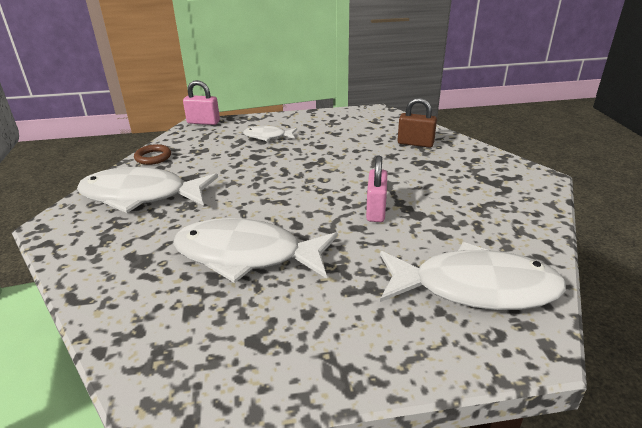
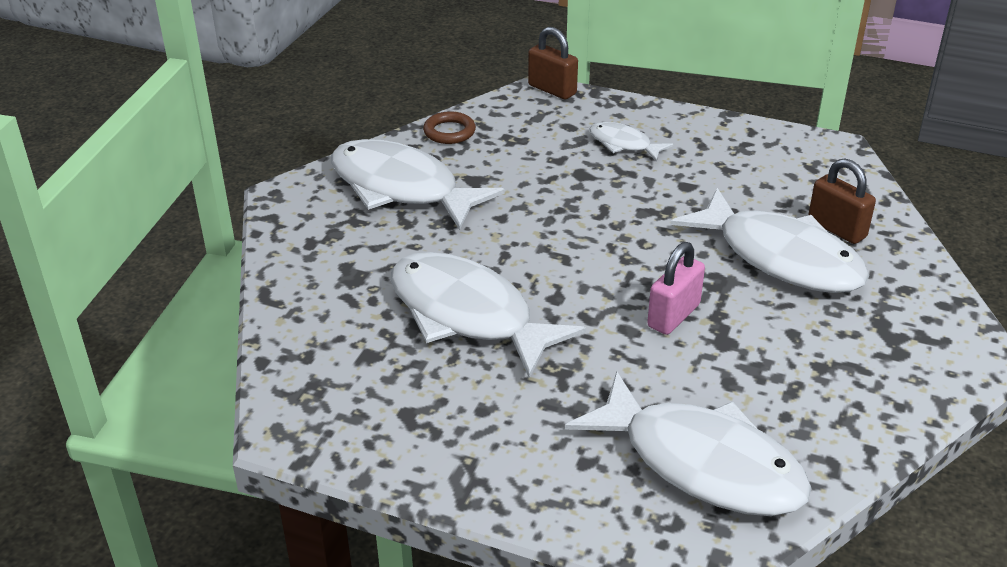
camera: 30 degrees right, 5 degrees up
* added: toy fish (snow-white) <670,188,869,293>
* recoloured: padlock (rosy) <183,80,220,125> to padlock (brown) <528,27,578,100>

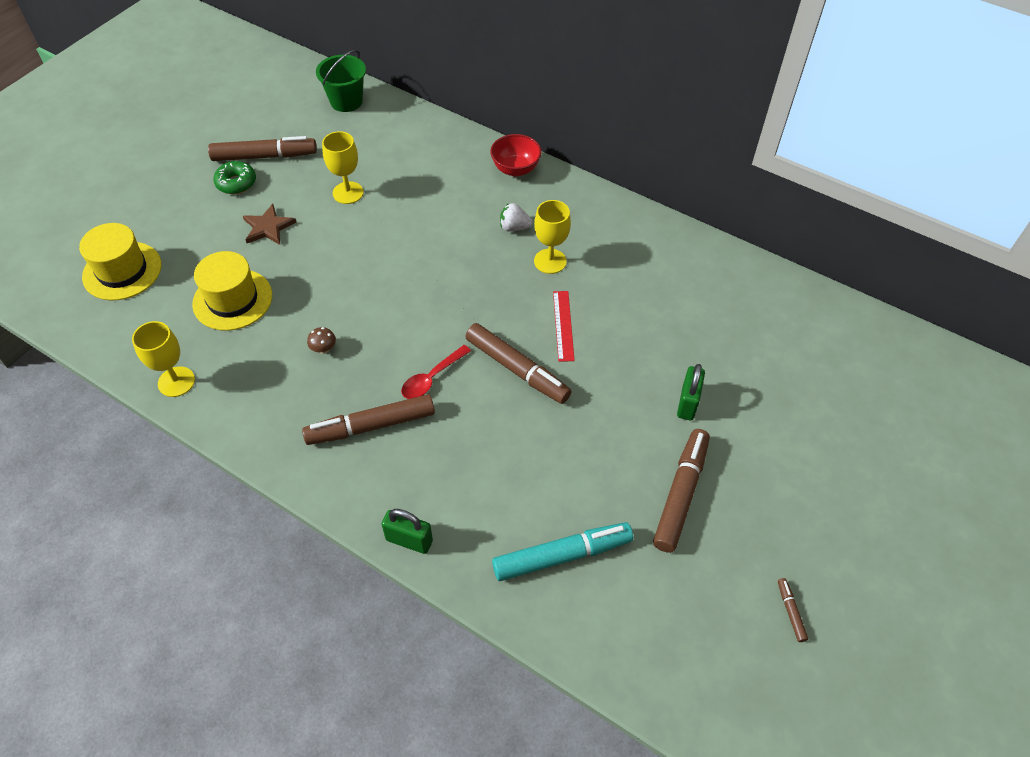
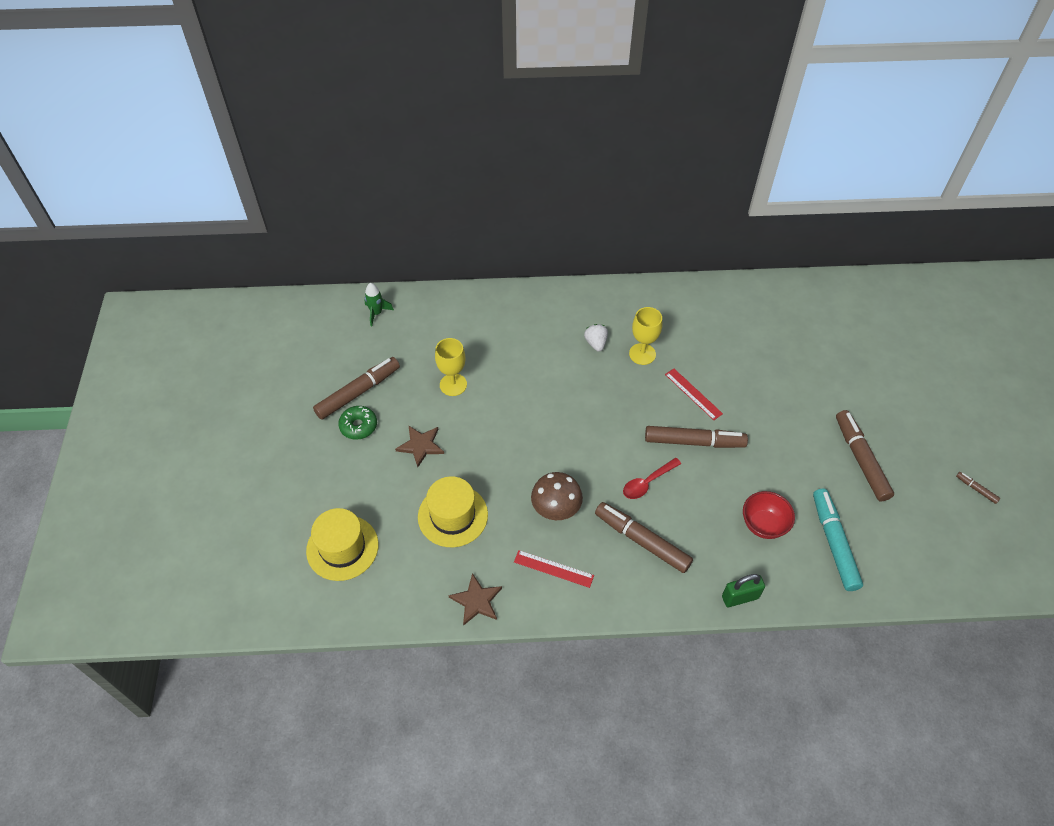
camera: 35 degrees left, 0 degrees up
* removed: padlock (green) <677,364,705,420>
* added: straightedge (scarlet) <514,550,594,588>
* moved: bowl (scarlet) <490,134,542,176> to <743,491,795,539>
* replaced: wine glass (bright yellow) <132,321,195,397> to star shape (brown) <448,573,502,626>
* replaced: pail (green) <316,50,366,112> to rocket (green) <365,283,394,326>
* turned: felt pen (brown) <302,394,435,445> = <595,502,693,573> 90 degrees clockwise
* turned: teaspoon (scarlet) <401,345,471,399> = <623,458,681,499> 45 degrees clockwise
* turned: felt pen (teal) <492,522,633,581> = <813,489,863,591> 45 degrees counterclockwise
* turned: berry (snow-white) <500,203,533,232> = <584,324,608,352> 105 degrees clockwise
* resized: fungus (brown) <307,327,336,354> = <531,472,583,520> x2.10

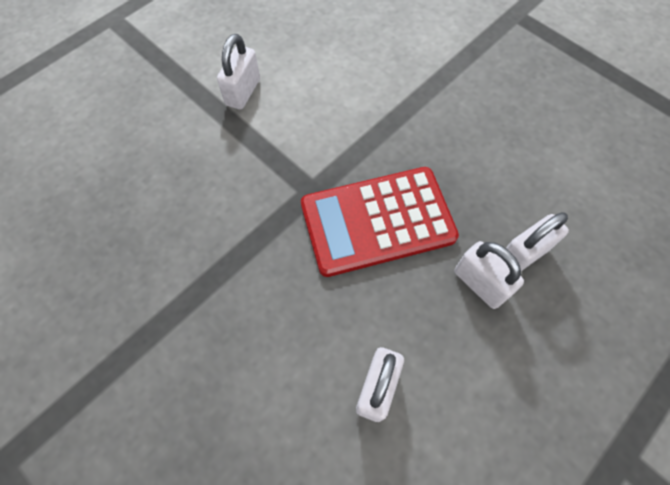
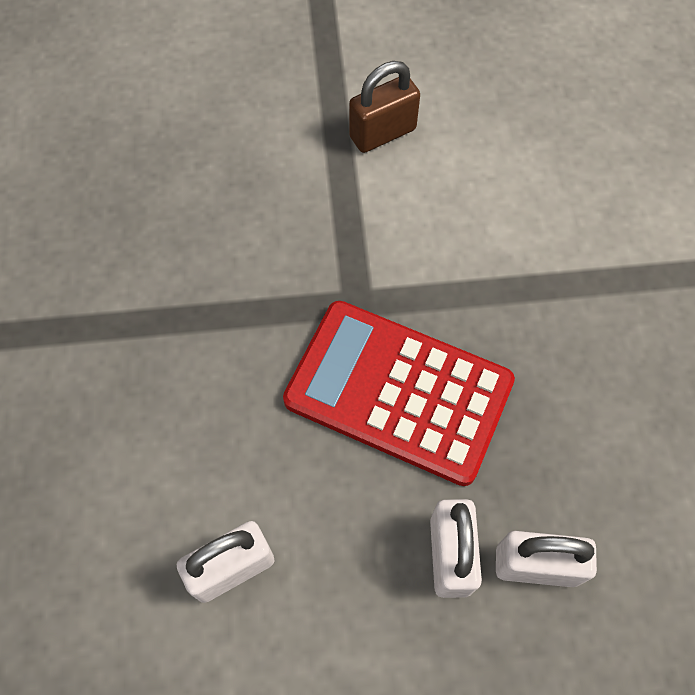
camera: 40 degrees right, 0 degrees up
* recoloured: padlock (snow-white) <217,34,260,110> to padlock (brown) <349,61,420,153>

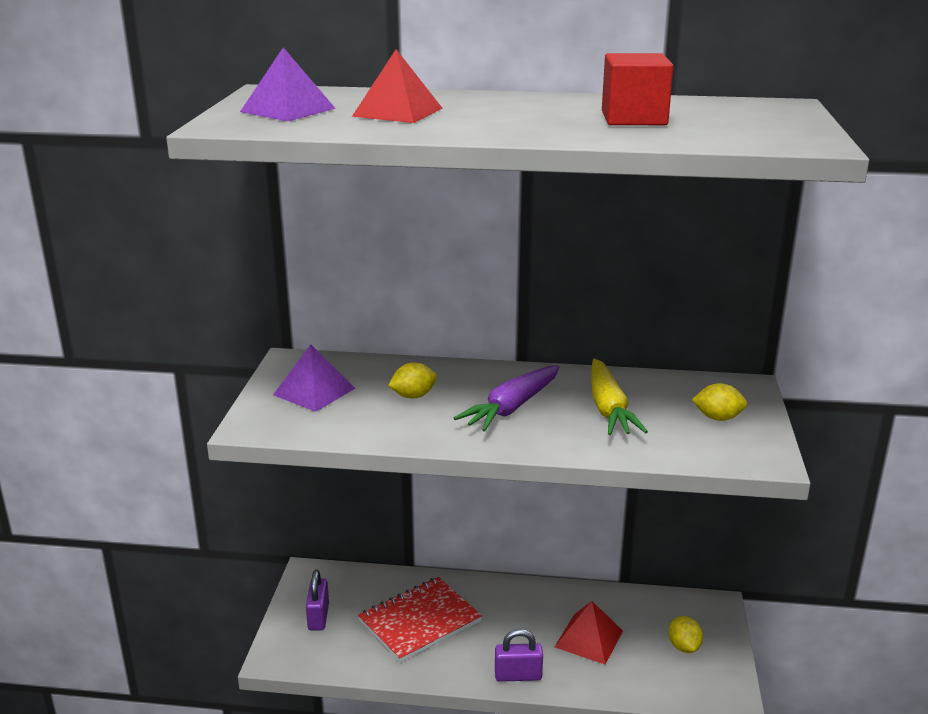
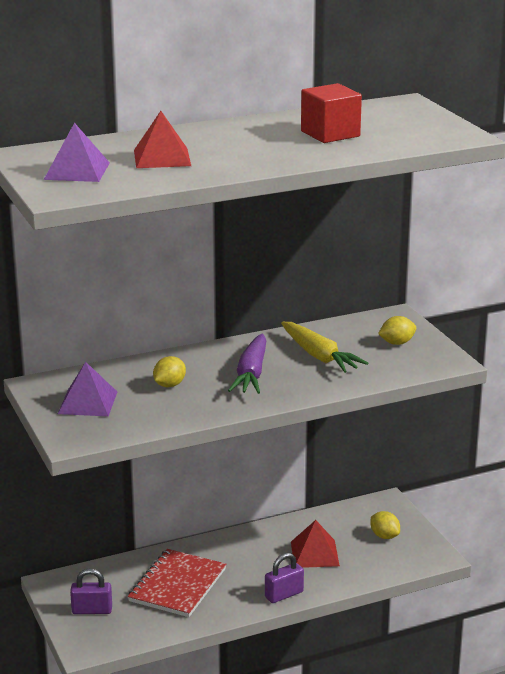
camera: 30 degrees left, 0 degrees up
* turned: padlock (royal purple) <306,570,329,631> = <70,569,112,614> 60 degrees counterclockwise

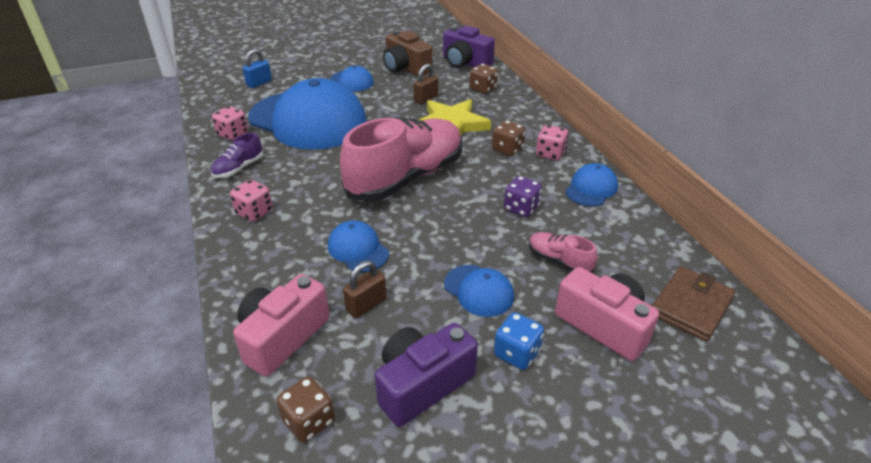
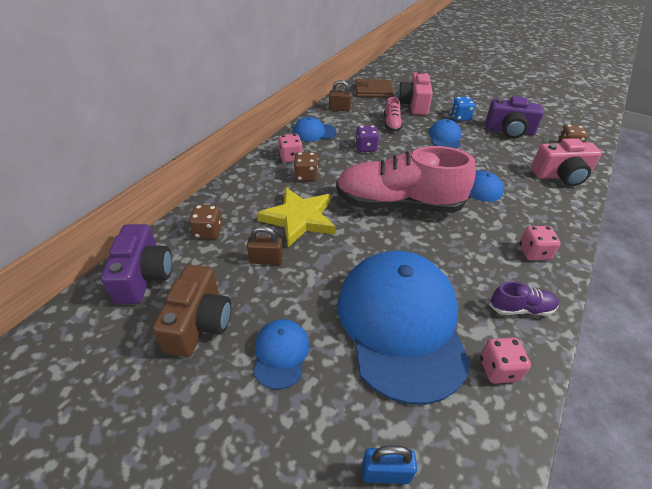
camera: 130 degrees left, 5 degrees up
* moved: padlock (brown) <343,261,387,318> to <329,80,352,112>

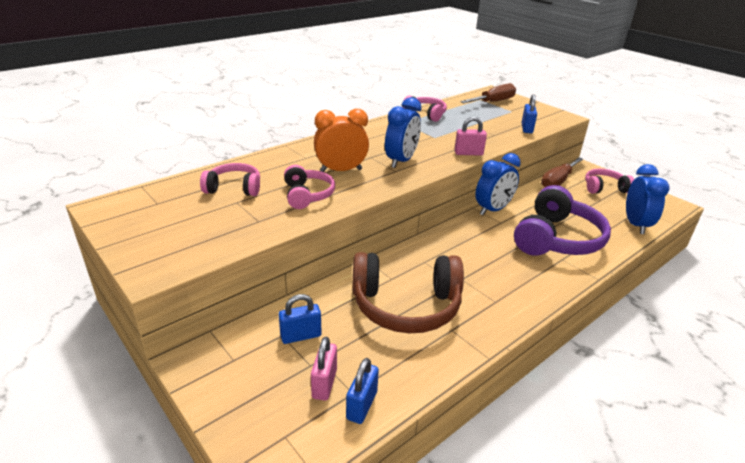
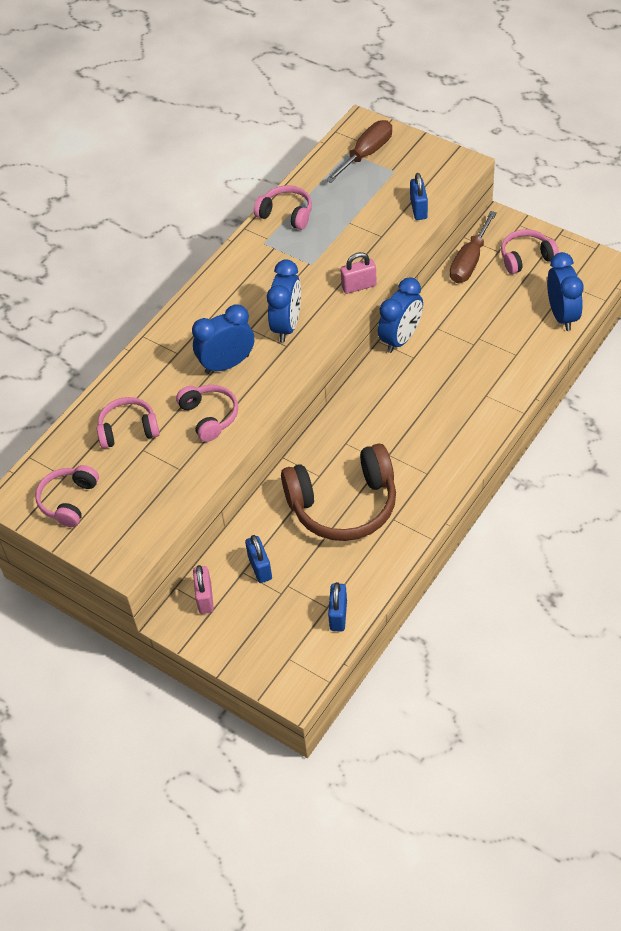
camera: 10 degrees left, 20 degrees up
* removed: headset (royal purple) <514,185,611,256>
* added: headset (rosy) <35,465,99,527>
* moved: padlock (rosy) <311,337,337,401> to <193,565,214,614>
* recoloured: bedside clock (orange-coloured) <314,109,369,172> to bedside clock (blue) <192,304,254,374>
* turned: padlock (blue) <279,294,321,344> = <245,535,272,583> 75 degrees counterclockwise

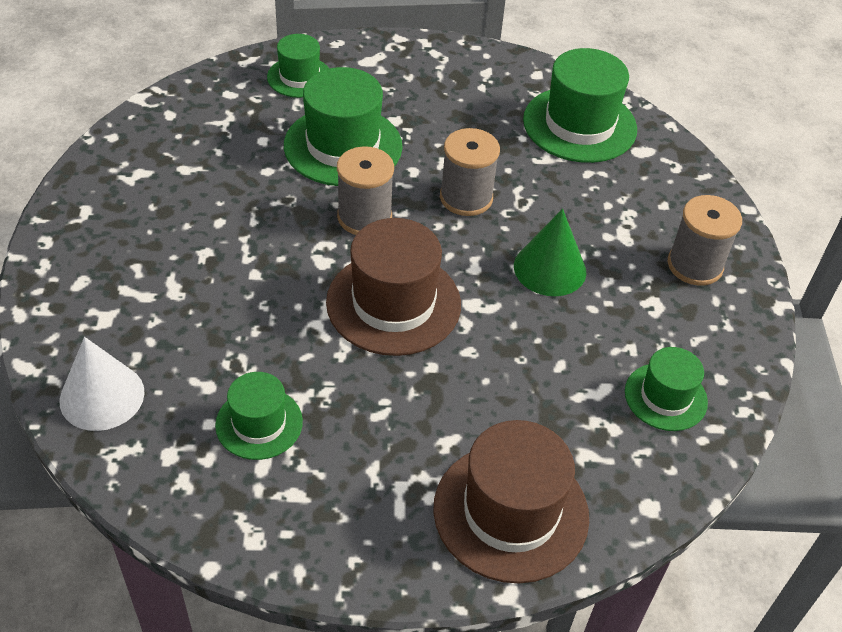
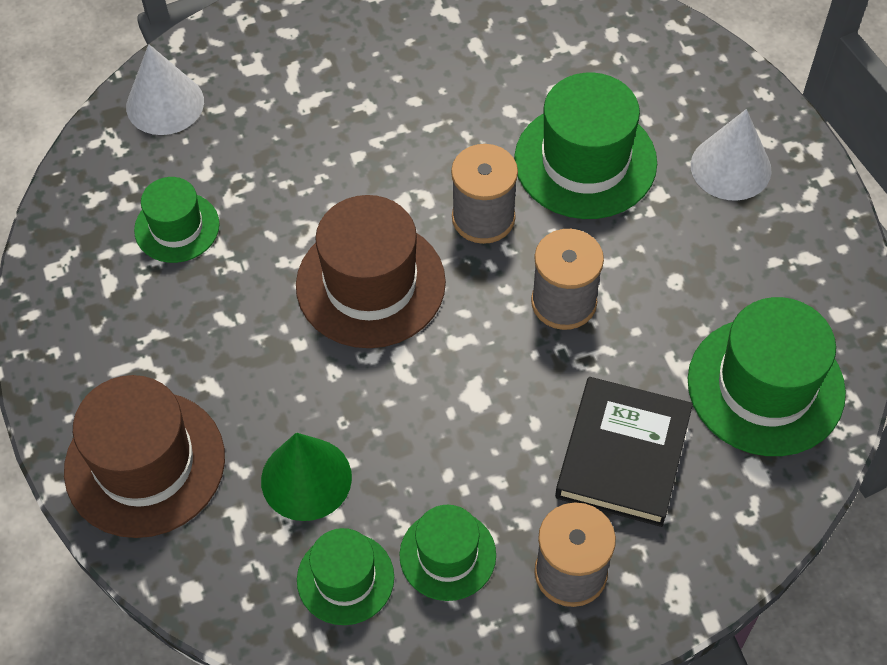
camera: 75 degrees right, 10 degrees up
* added: hardback (black) <555,377,693,527>
* added: solid cone (snow-white) <691,109,772,201>
* moved: tall hat (green) <267,34,329,98> to <399,505,496,601>
* moved: solid cone (green) <514,209,586,296> to <261,432,352,521>

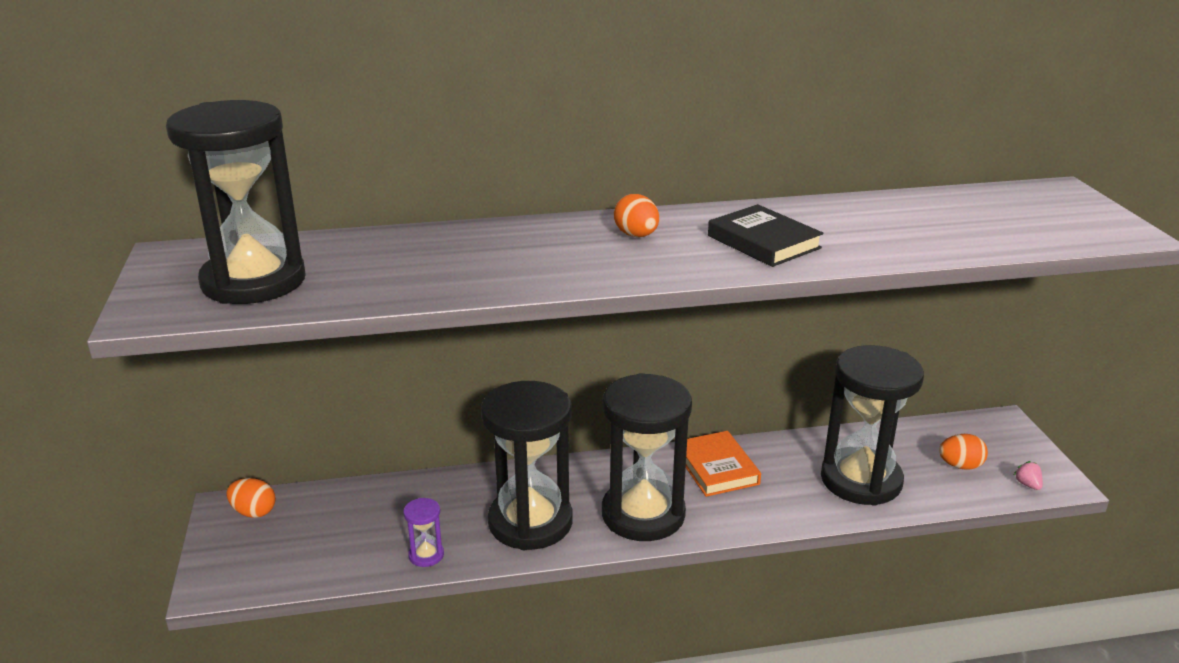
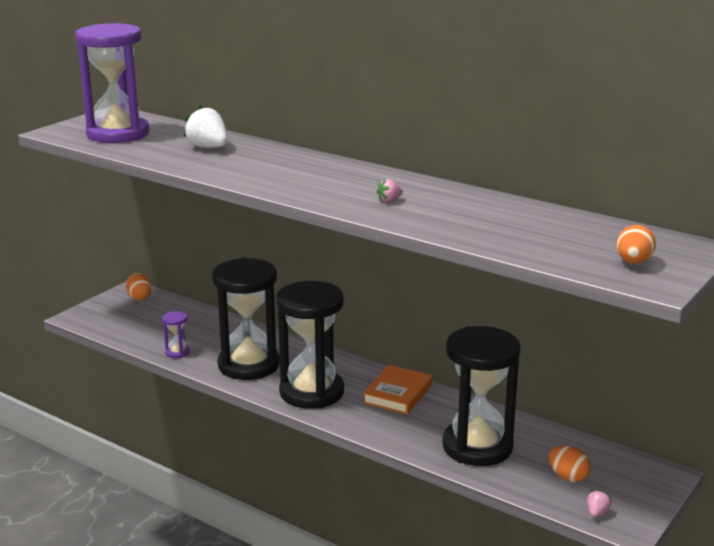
camera: 45 degrees right, 5 degrees down
* added: berry (snow-white) <183,105,228,148>
* moved: egg shape (orange-coloured) <614,194,659,237> to <616,225,656,264>
* replaced: hardback (black) <708,204,823,267> to berry (rosy) <377,179,403,202>
* recoloured: sand timer (black) <166,100,306,304> to sand timer (royal purple) <75,23,149,143>

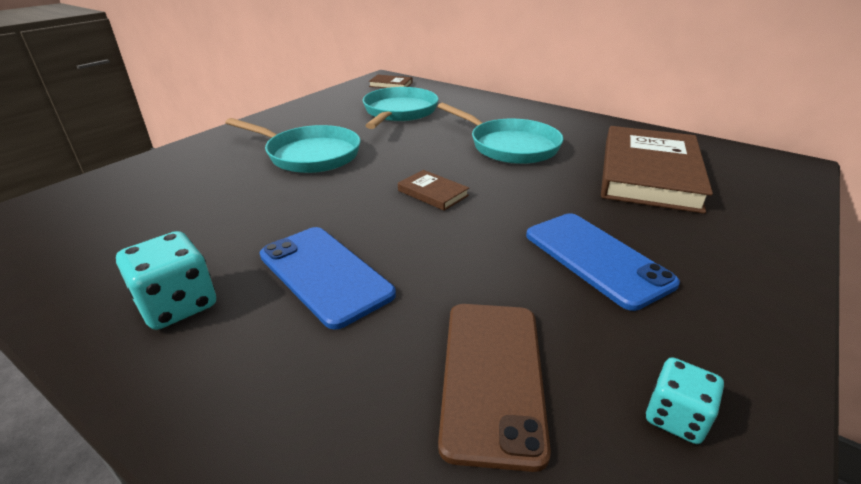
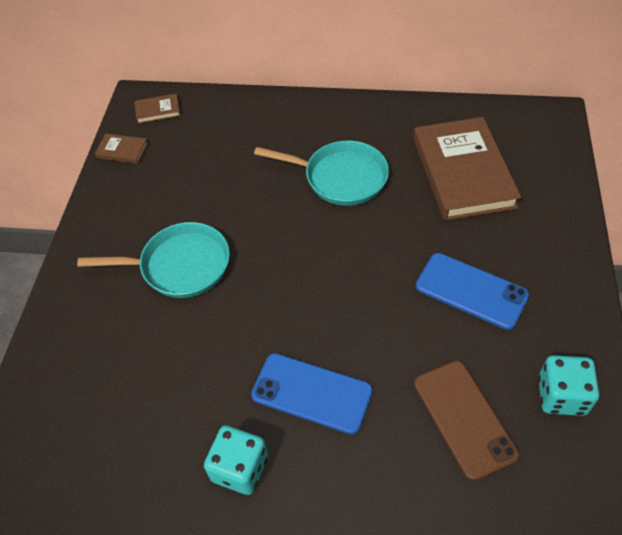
camera: 25 degrees left, 20 degrees up
* removed: skillet (teal) <363,87,439,129>
* moved: hardback (brown) <398,170,469,211> to <95,134,148,164>
* resized: dice (teal) <646,357,724,444> = <538,355,599,416> x1.55

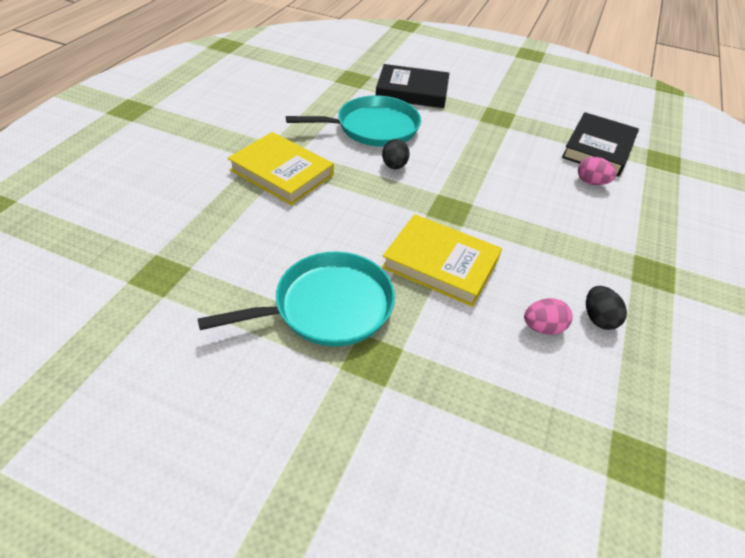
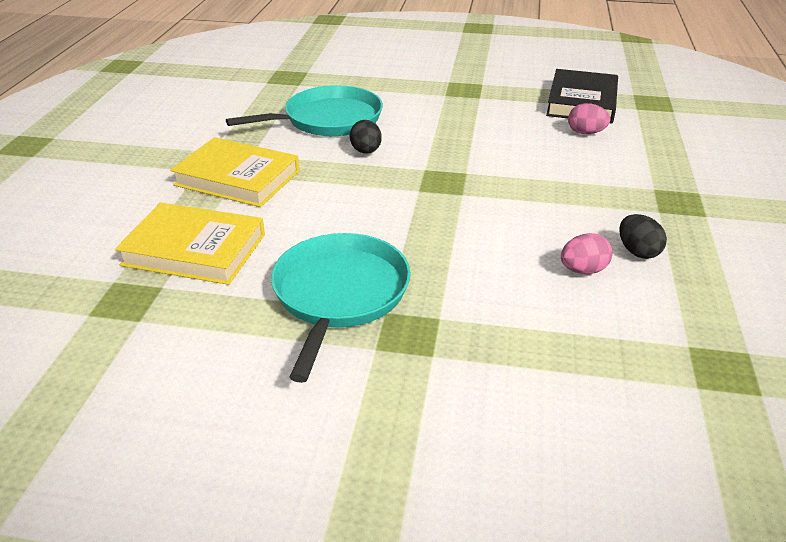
camera: 10 degrees left, 10 degrees down
* removed: hardback (black) <376,64,449,108>
* moved: hardback (bright yellow) <382,214,502,307> to <115,203,265,285>
* turned: skillet (teal) <198,251,395,347> = <271,233,411,383> 45 degrees counterclockwise

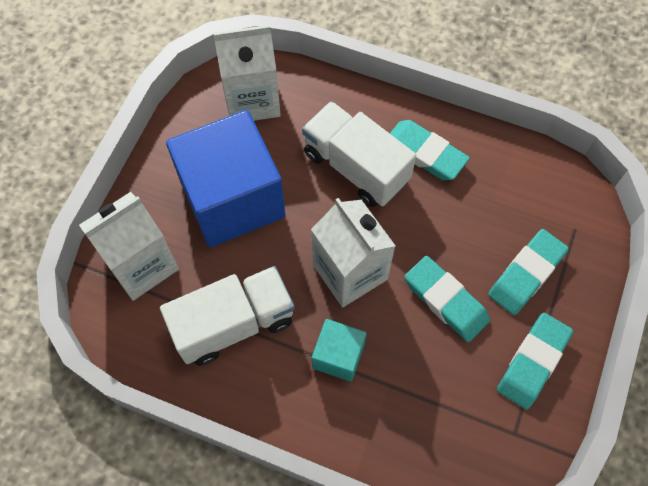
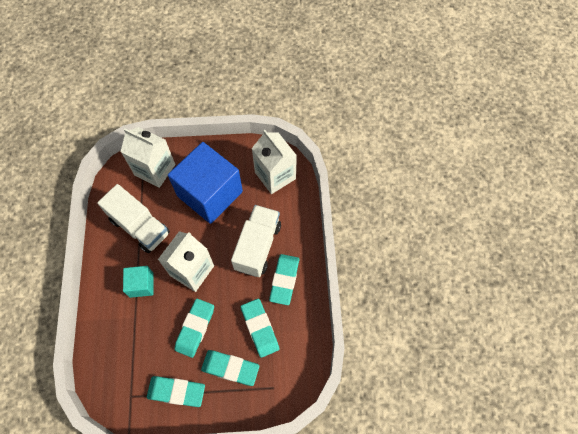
camera: 65 degrees right, 0 degrees up
* added: eraser (teal) <241,299,279,358>

